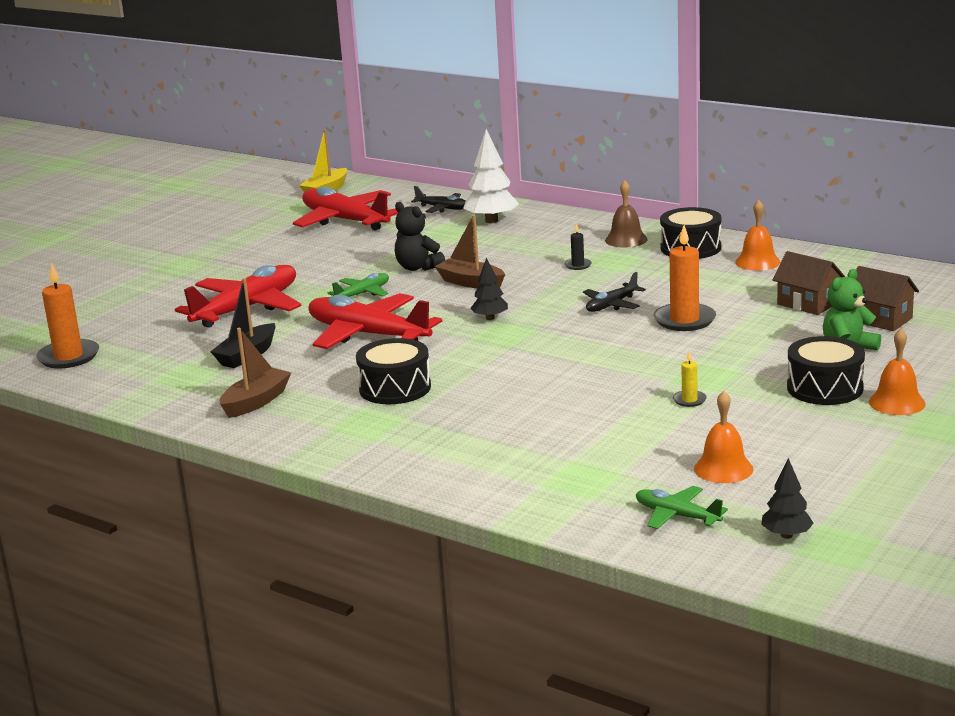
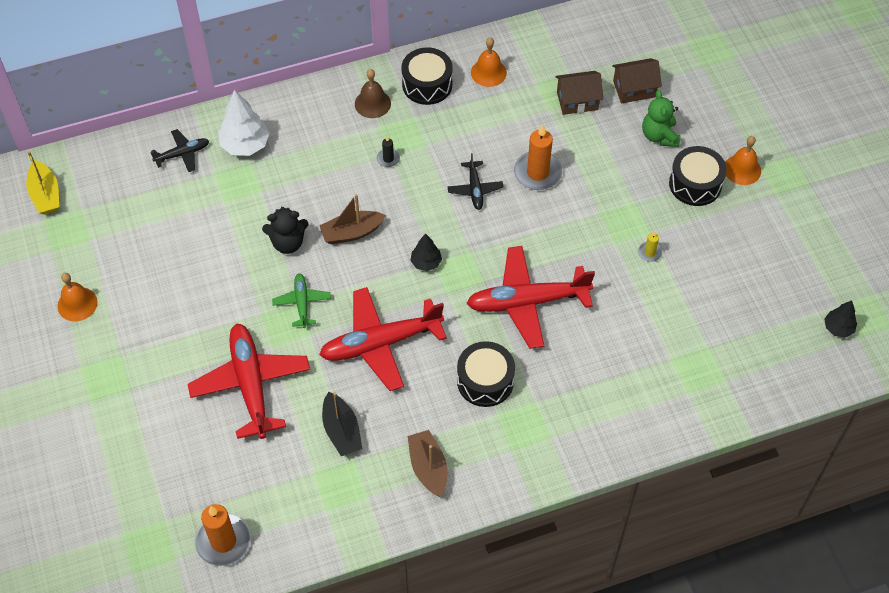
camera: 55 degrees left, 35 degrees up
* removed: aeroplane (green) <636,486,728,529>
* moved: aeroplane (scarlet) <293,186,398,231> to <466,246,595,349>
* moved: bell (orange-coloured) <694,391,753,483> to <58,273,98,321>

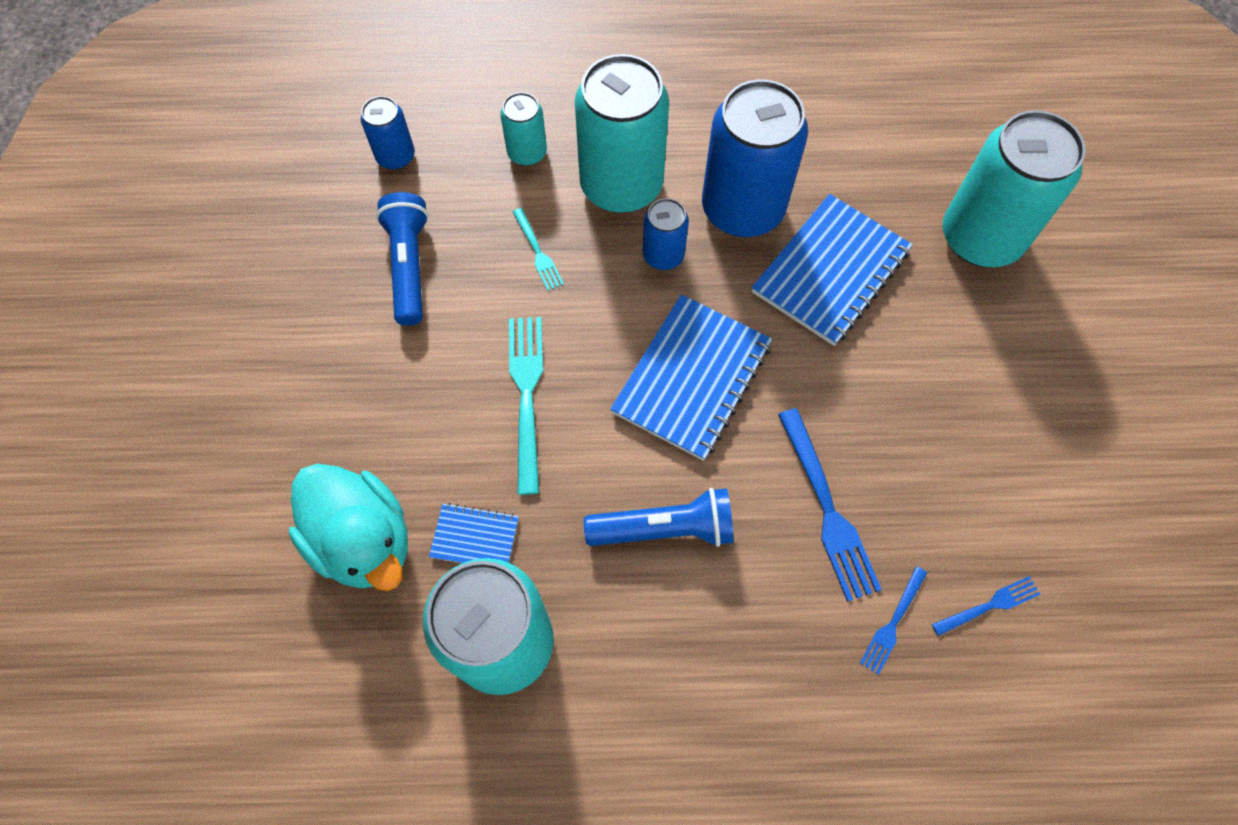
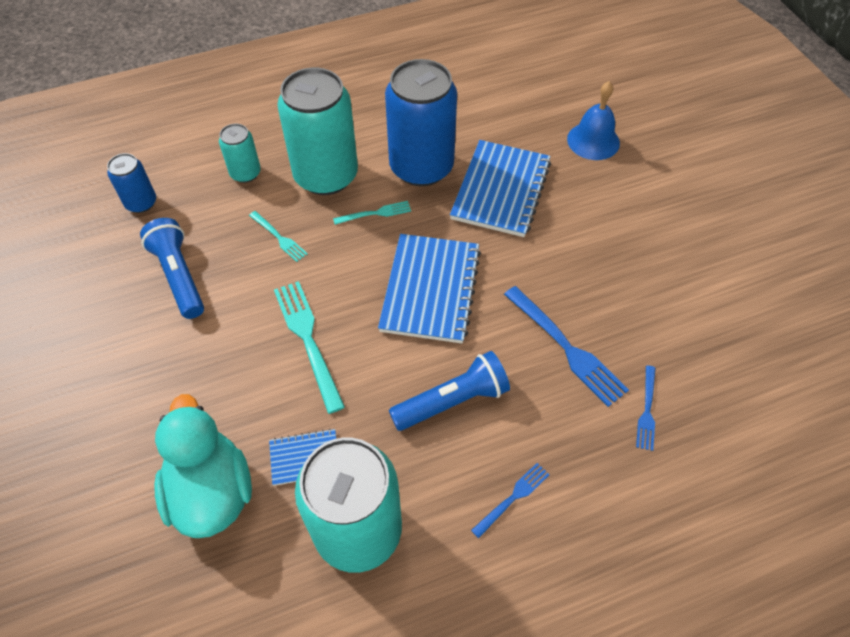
camera: 20 degrees left, 10 degrees down
* moved: dinner fork (blue) <932,576,1041,636> to <471,463,550,538>
* replaced: soda can (blue) <643,198,689,270> to dinner fork (teal) <333,201,411,225>
* replaced: soda can (teal) <943,110,1086,267> to bell (blue) <567,81,620,160>
* turned: rubber duck (teal) <289,464,408,591> = <154,394,252,538> 135 degrees counterclockwise

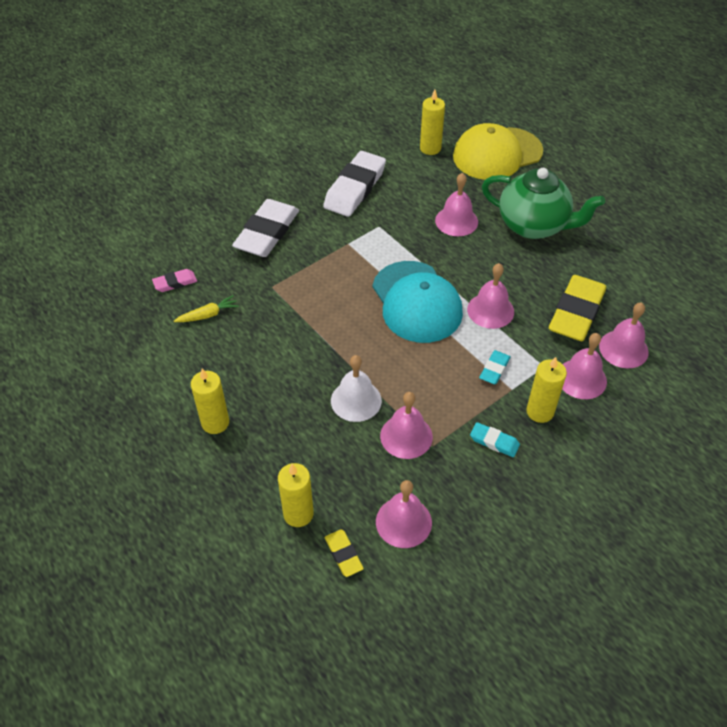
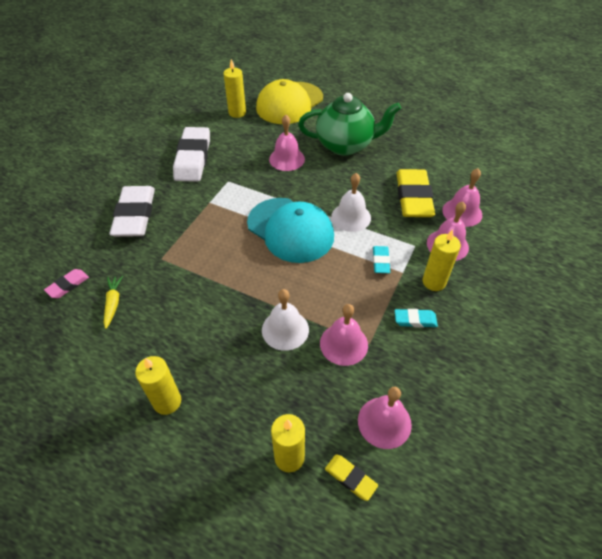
camera: 25 degrees left, 0 degrees up
* recoloured: bell (rosy) <467,263,514,329> to bell (snow-white) <331,173,371,232>
* turned: carrot (bright yellow) <174,295,239,322> = <104,276,123,329> 45 degrees counterclockwise

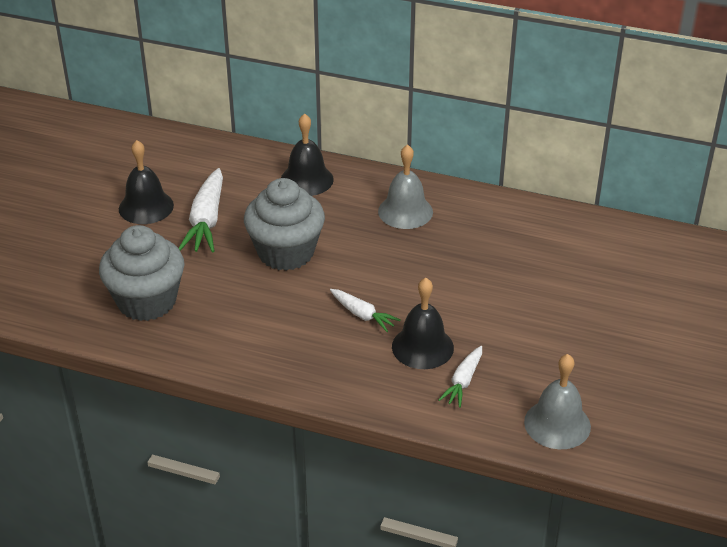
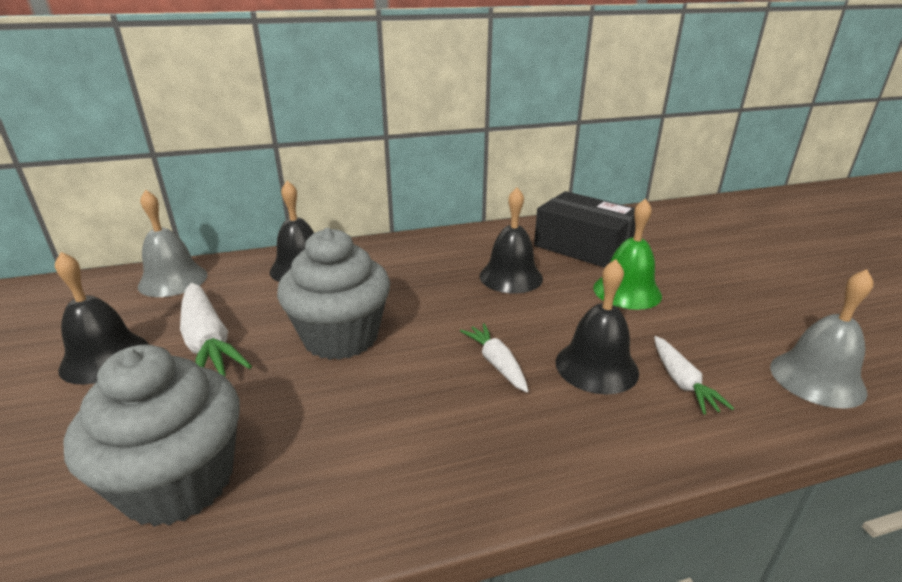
camera: 35 degrees left, 10 degrees down
* added: bell (black) <480,187,543,293>
* added: parcel (black) <534,191,635,268>
* added: bell (green) <593,198,662,310>
* moved: bell (grey) <378,144,433,229> to <138,190,208,297>
* turned: carrot (snow-white) <330,289,401,332> = <460,323,528,392> 120 degrees counterclockwise

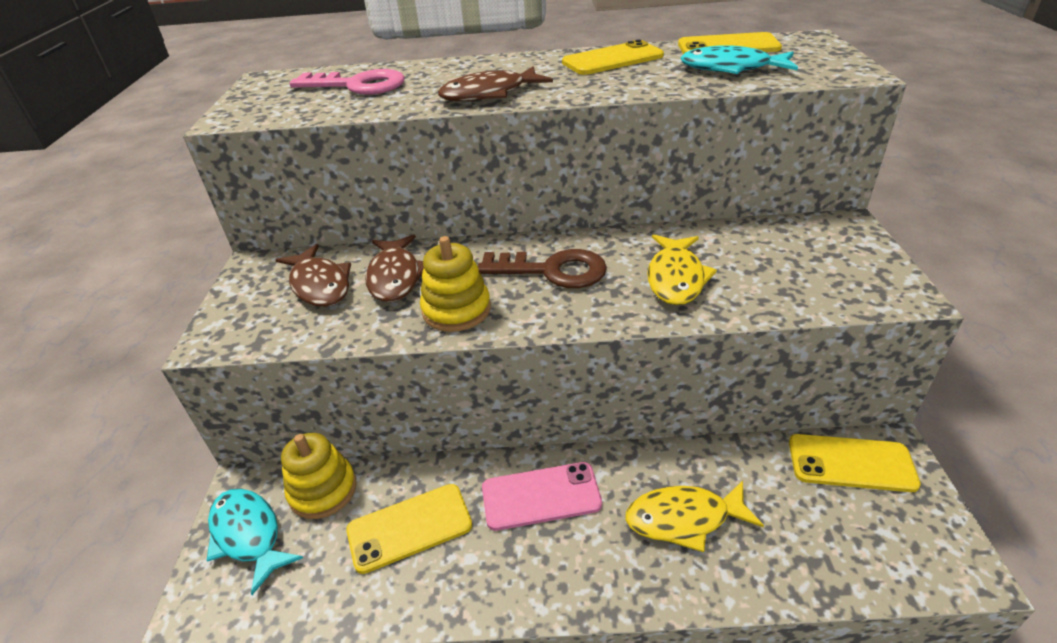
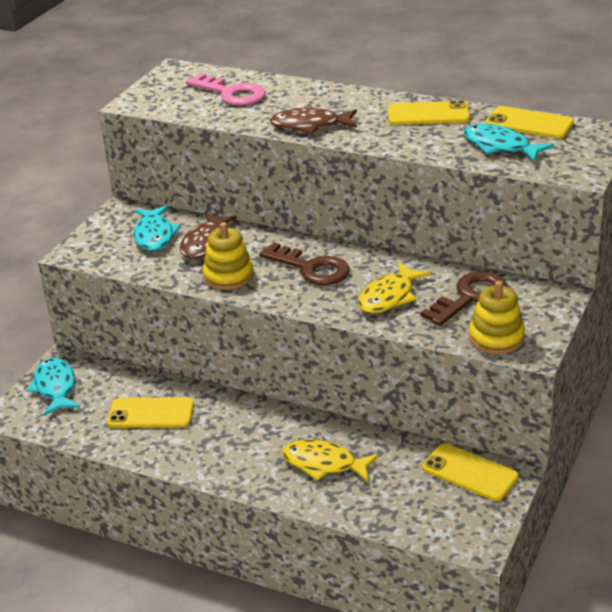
camera: 25 degrees right, 5 degrees down
* removed: mobile phone (rosy) <482,462,602,531>
* added: key (brown) <421,271,507,326>
* moved: ring stacker (bright yellow) <281,433,356,519> to <469,281,525,354>
* recoloured: toy fish (brown) <275,244,351,307> to toy fish (teal) <134,205,181,251>

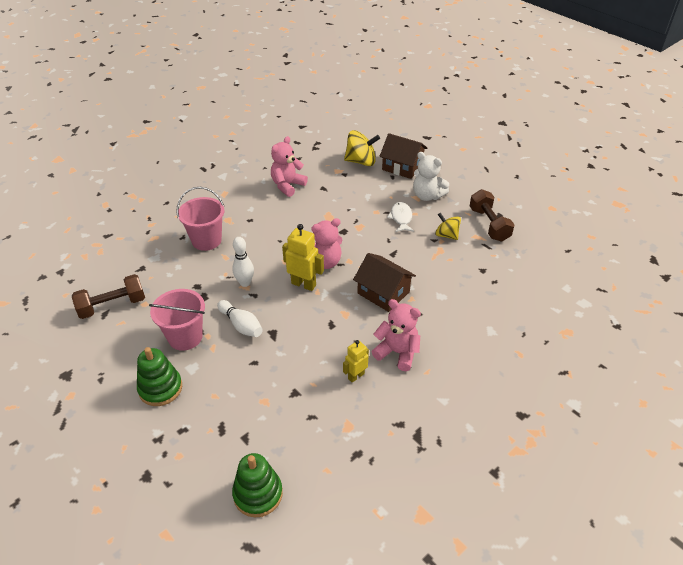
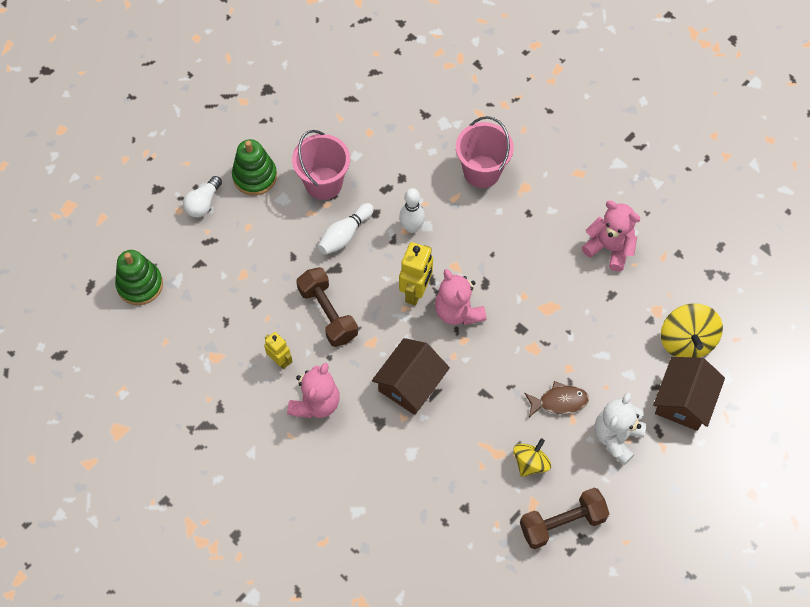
camera: 85 degrees right, 20 degrees up
* added: lightbulb (snow-white) <183,176,222,217>
* moved: dumbbell (brown) <72,274,145,319> to <296,267,358,347>
* recoloured: toy fish (snow-white) <387,202,414,232> to toy fish (brown) <525,381,589,417>

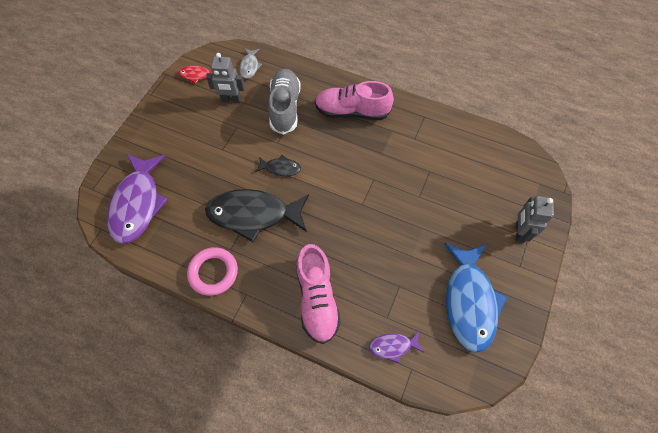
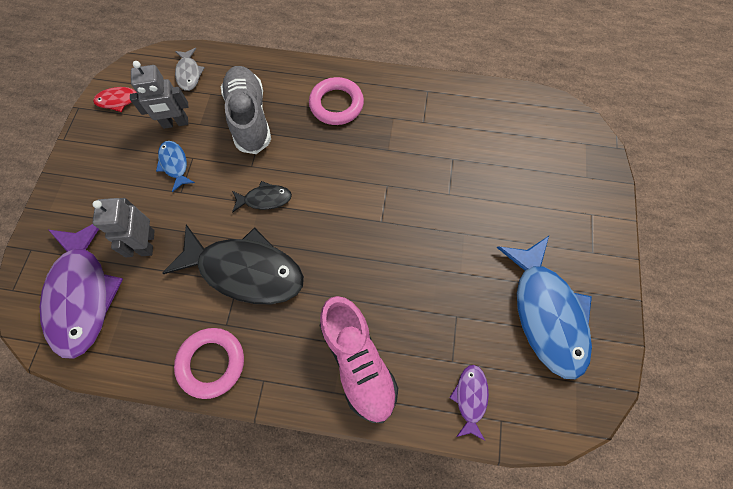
camera: 15 degrees left, 5 degrees up
* added: toy fish (blue) <156,141,195,192>
* moved: robot figure (grey) <516,196,554,243> to <92,198,155,257>
* replaced: lace-up shoe (rosy) <315,81,394,120> to hoop (rosy) <309,77,364,125>
* turned: toy fish (black) <205,189,309,242> = <162,225,304,304> 150 degrees counterclockwise
* turned: toy fish (royal purple) <369,332,424,363> = <449,365,489,441> 120 degrees clockwise

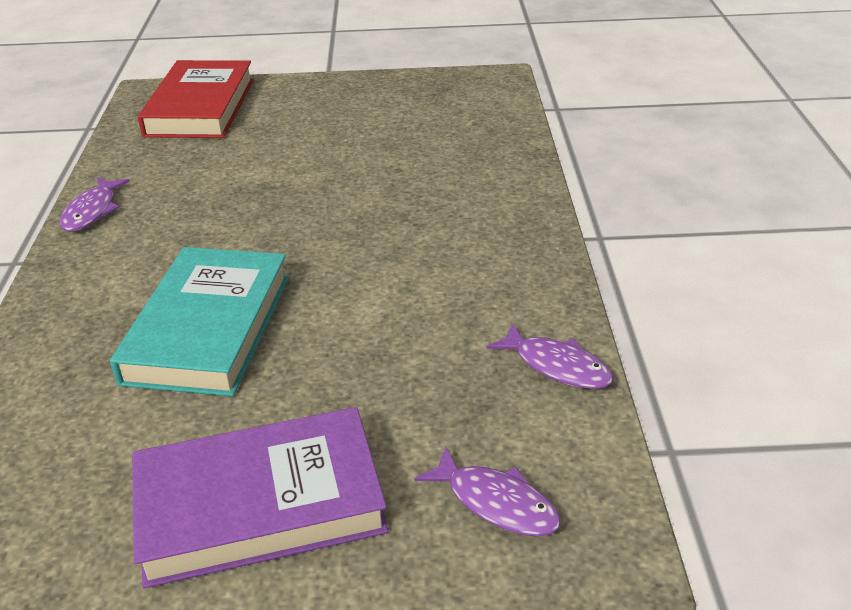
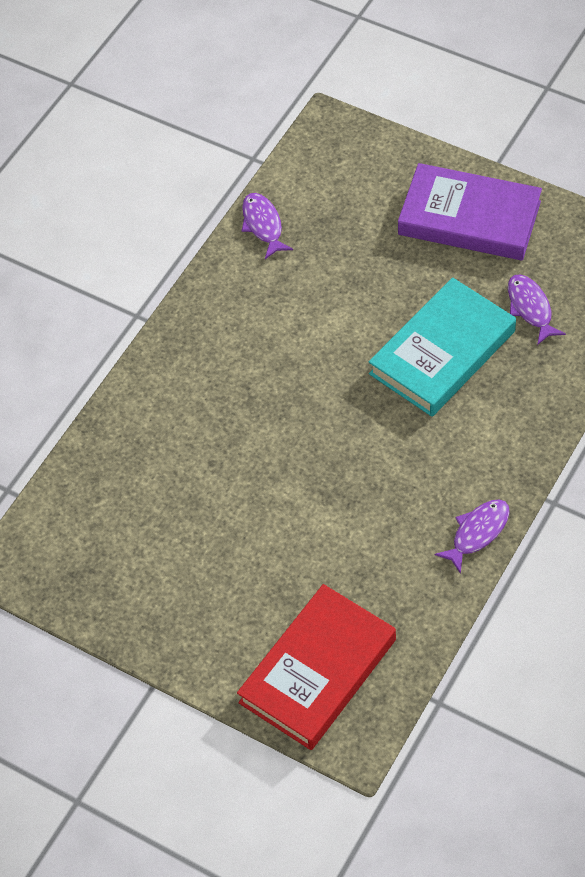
camera: 145 degrees left, 20 degrees up
* moved: toy fish (royal purple) <415,447,561,536> to <508,274,566,345>

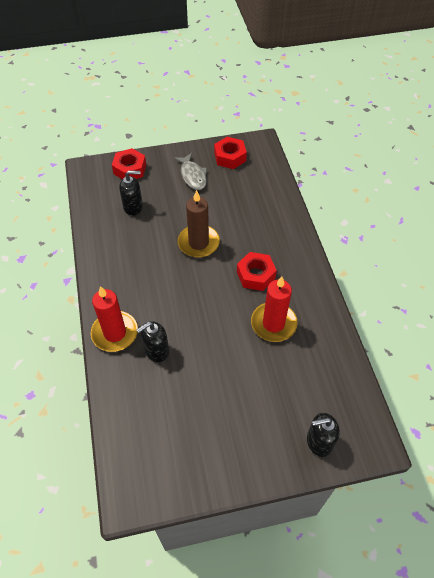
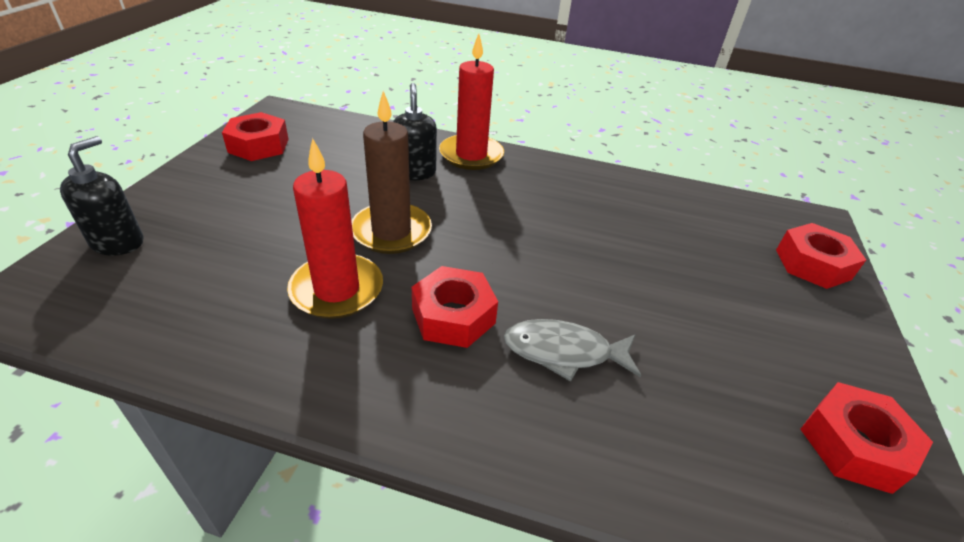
camera: 115 degrees right, 15 degrees down
* removed: pump bottle (black) <119,170,143,216>
* added: hex nut (scarlet) <222,112,289,161>
* moved: toy fish (grey) <174,153,207,190> to <504,319,641,382>
* moved: candle (brown) <178,190,220,258> to <351,91,432,254>

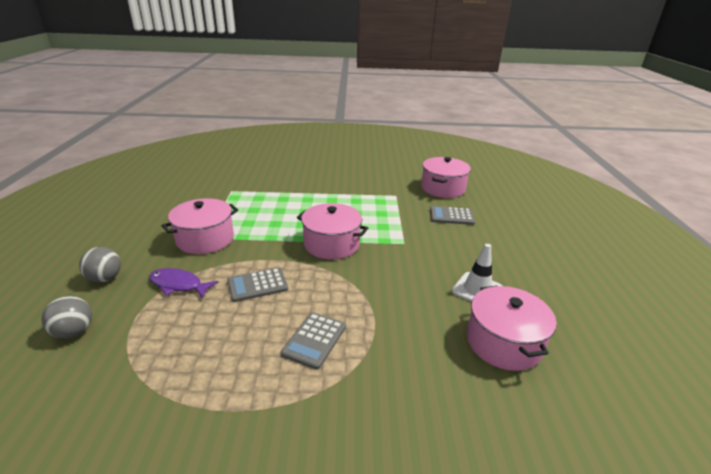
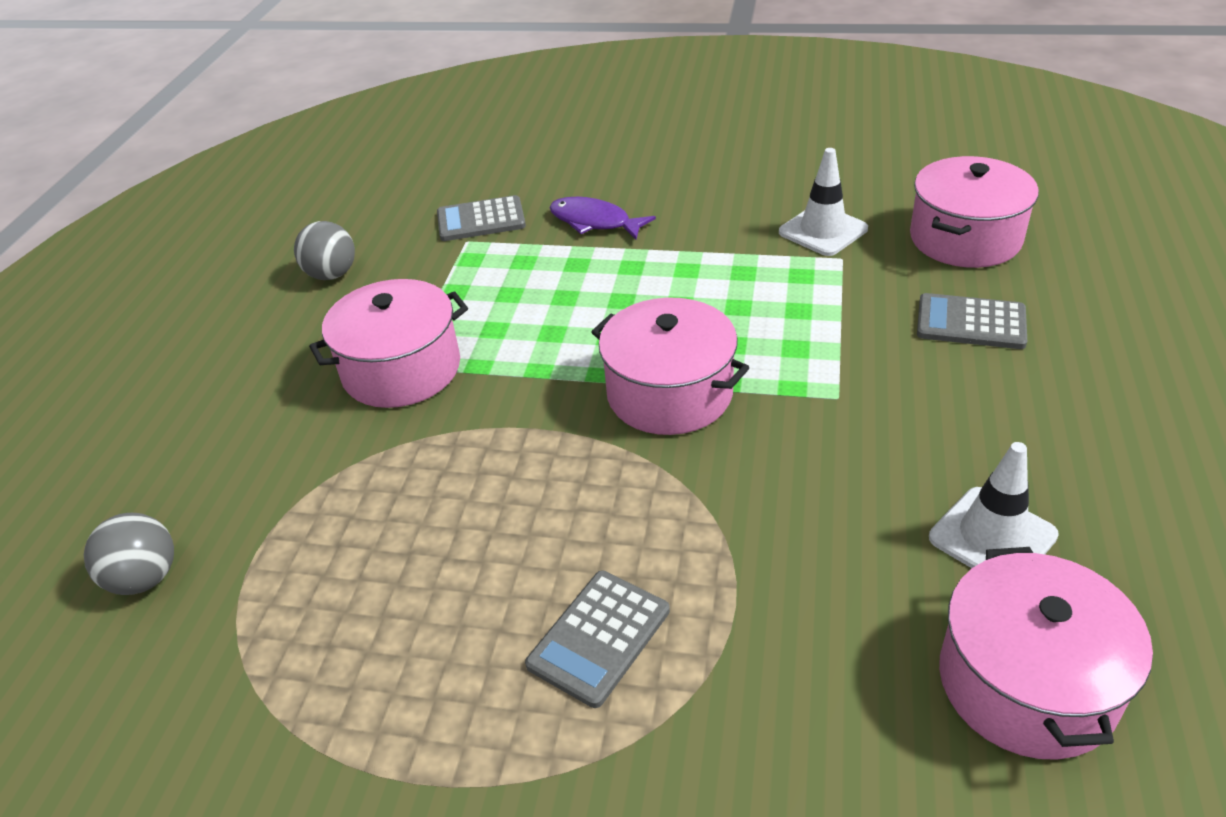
camera: 15 degrees right, 10 degrees up
* added: safety cone (snow-white) <779,148,868,256>
* moved: play ball (grey) <79,247,121,283> to <294,221,355,280>
* moved: toy fish (royal purple) <149,268,218,299> to <549,197,656,240>
* moved: calculator (grey) <227,267,288,302> to <437,195,526,241>

